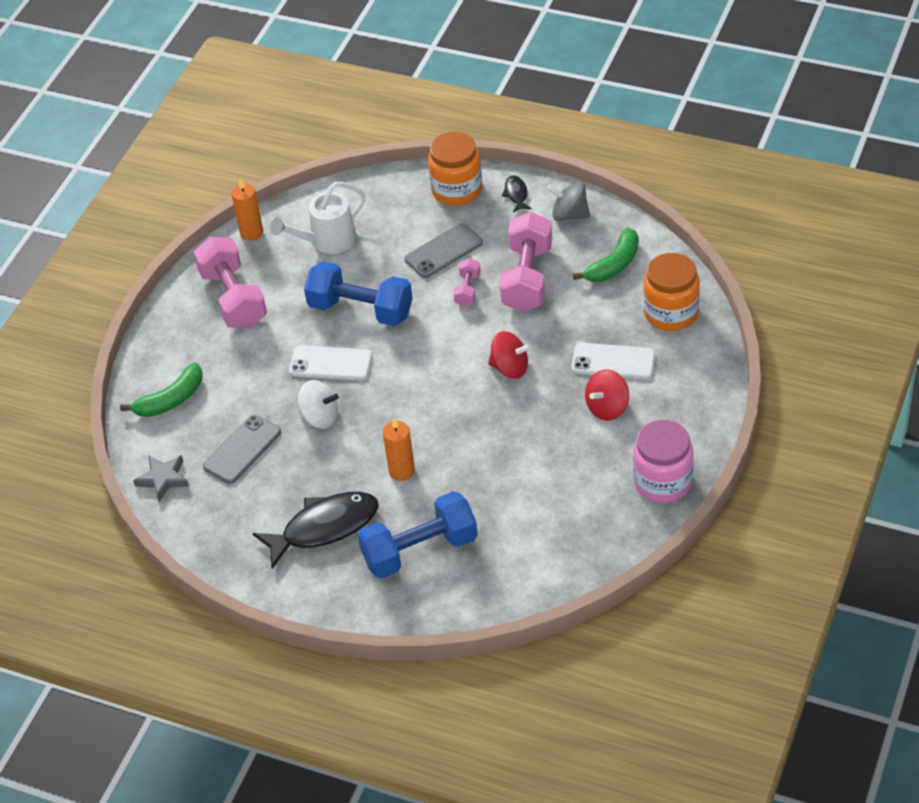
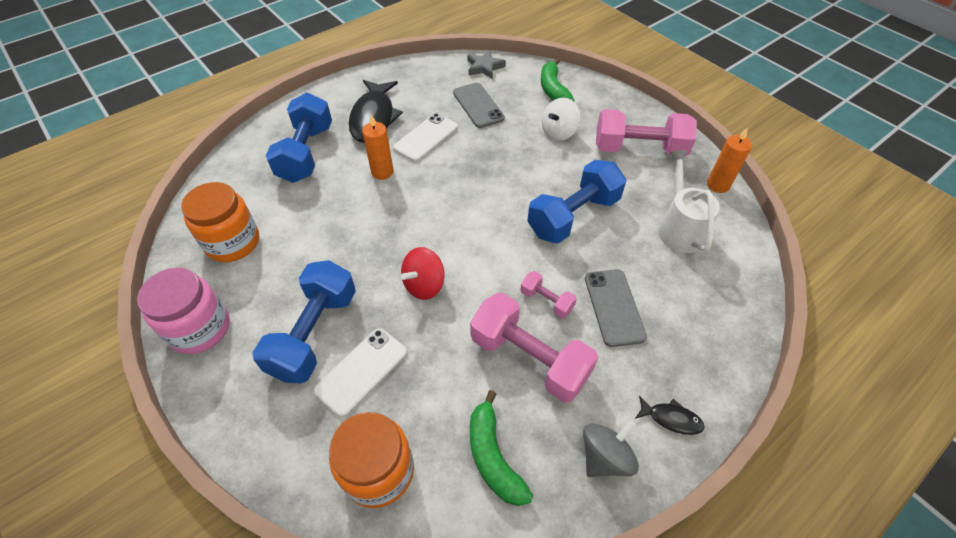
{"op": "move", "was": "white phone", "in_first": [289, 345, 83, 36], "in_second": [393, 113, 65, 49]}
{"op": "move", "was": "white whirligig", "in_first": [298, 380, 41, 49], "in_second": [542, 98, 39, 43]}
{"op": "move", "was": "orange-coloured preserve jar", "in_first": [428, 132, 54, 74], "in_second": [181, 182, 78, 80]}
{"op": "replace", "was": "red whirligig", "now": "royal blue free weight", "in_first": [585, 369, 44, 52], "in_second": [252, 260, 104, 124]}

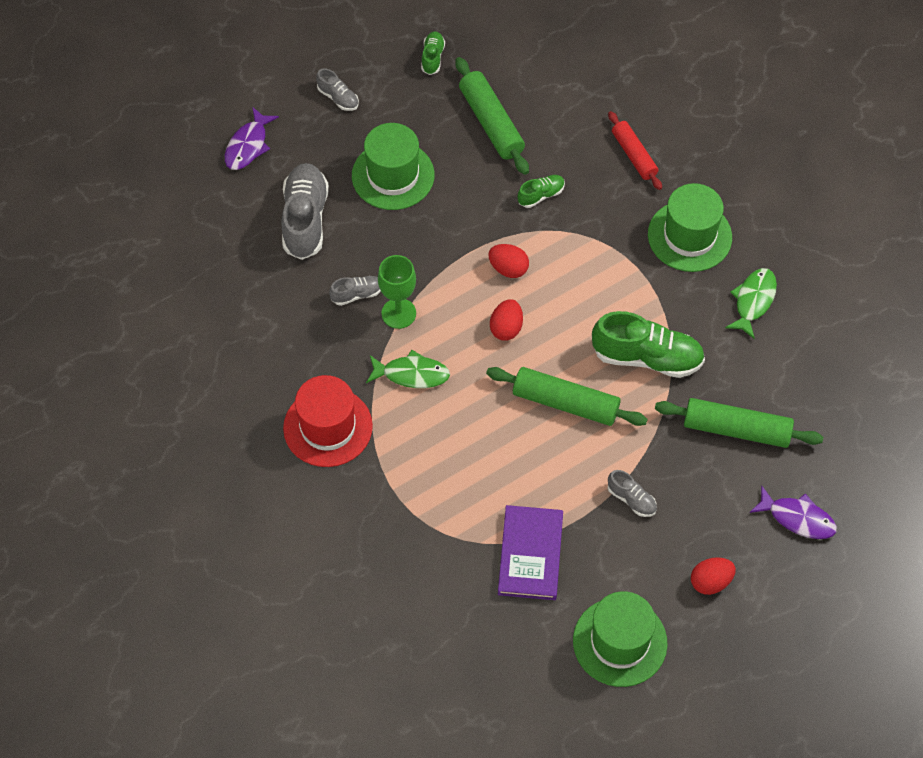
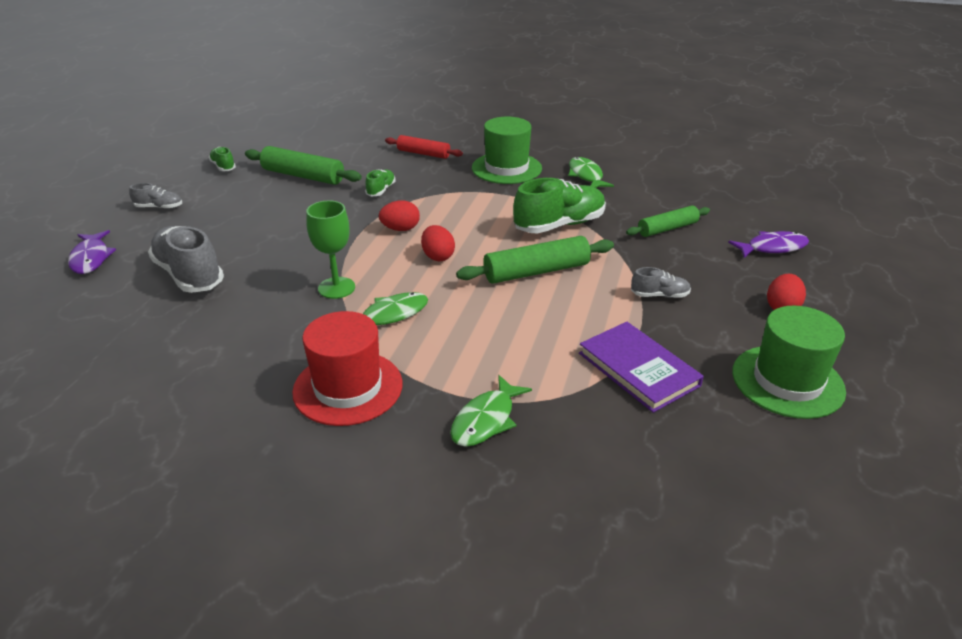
{"op": "delete", "was": "grey lace-up shoe", "in_first": [329, 276, 52, 30]}
{"op": "delete", "was": "emerald hat", "in_first": [352, 123, 83, 87]}
{"op": "resize", "was": "emerald dough roller", "in_first": [655, 398, 168, 50], "in_second": [626, 205, 84, 32], "ratio": 0.66}
{"op": "insert", "now": "emerald fish figure", "in_second": [450, 375, 82, 72]}

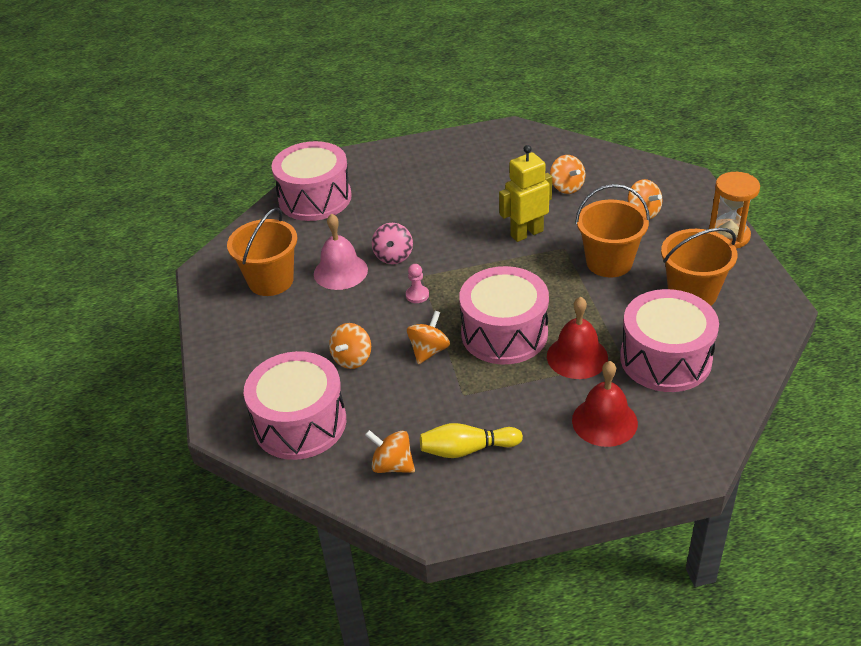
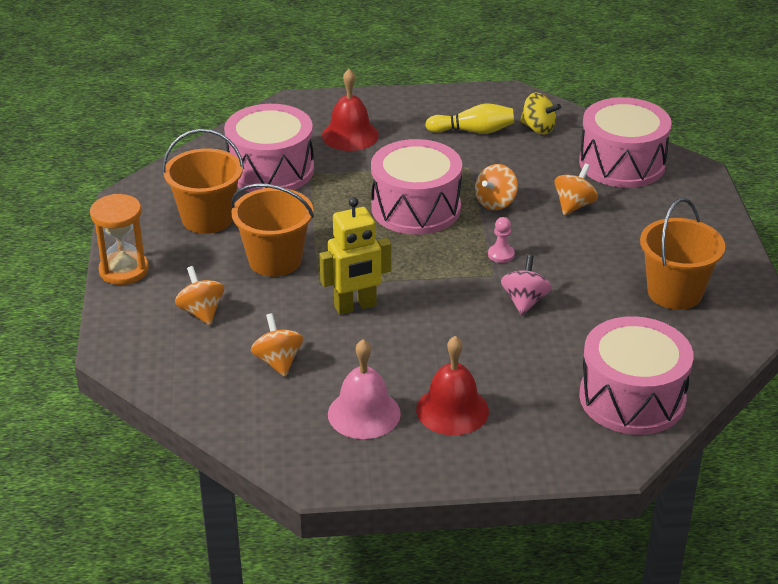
{"op": "move", "was": "pink hand bell", "in_first": [314, 214, 54, 76], "in_second": [328, 339, 73, 100]}
{"op": "recolor", "was": "orange-coloured whirligig", "now": "bright yellow whirligig", "in_first": [365, 430, 50, 43], "in_second": [520, 92, 41, 43]}
{"op": "move", "was": "red hand bell", "in_first": [547, 296, 61, 83], "in_second": [416, 336, 73, 99]}

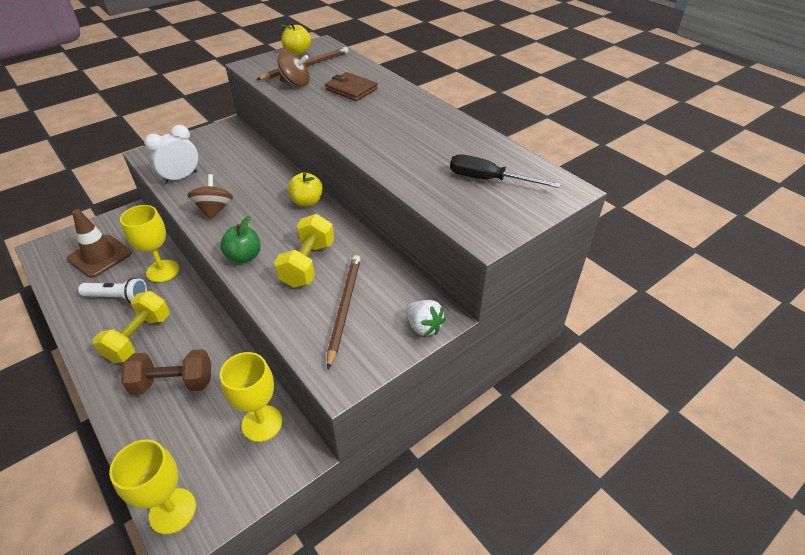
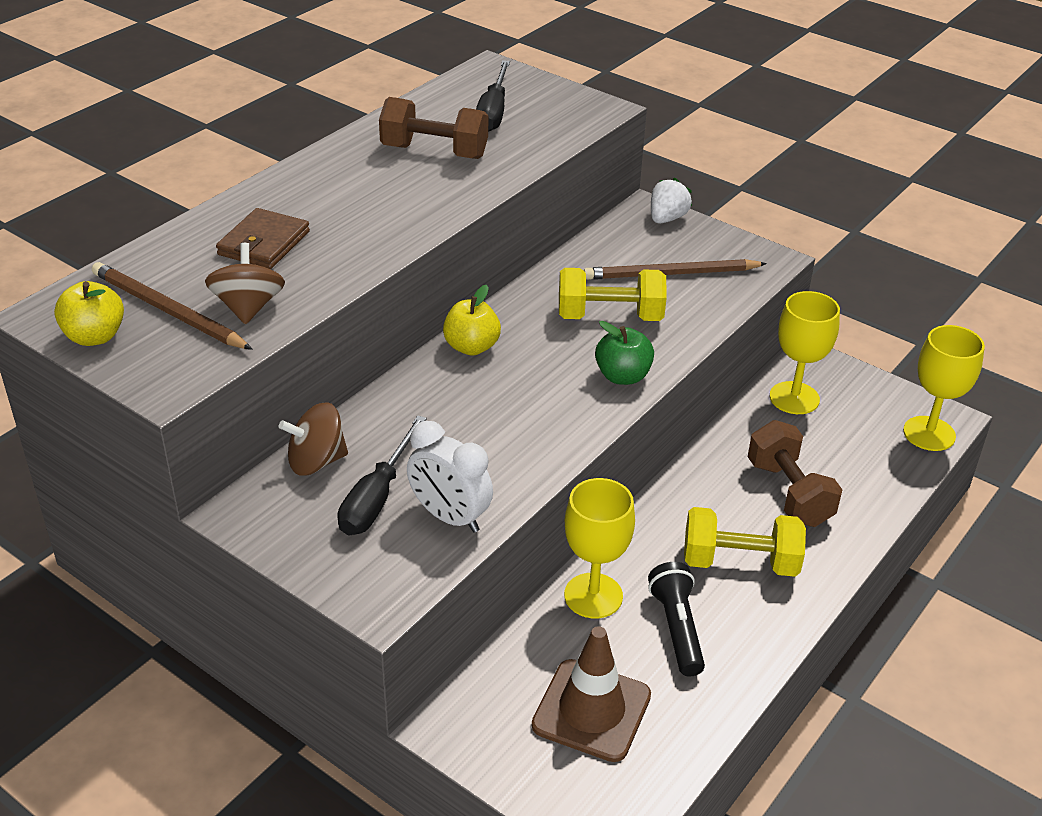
{"op": "recolor", "was": "white flashlight", "now": "jet-black flashlight", "in_first": [78, 278, 69, 25], "in_second": [648, 562, 57, 114]}
{"op": "move", "was": "russet whirligig", "in_first": [187, 174, 46, 46], "in_second": [279, 402, 69, 74]}
{"op": "insert", "now": "jet-black hand screwdriver", "in_second": [337, 415, 90, 120]}
{"op": "insert", "now": "russet free weight", "in_second": [379, 97, 109, 62]}

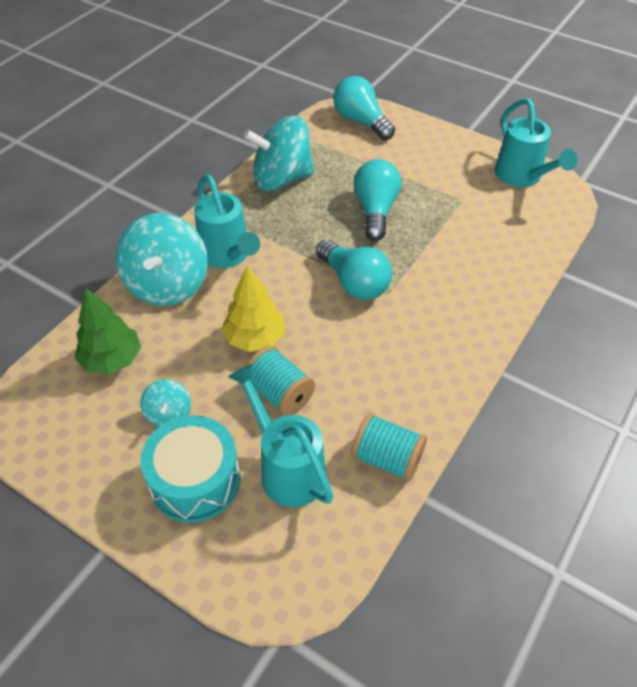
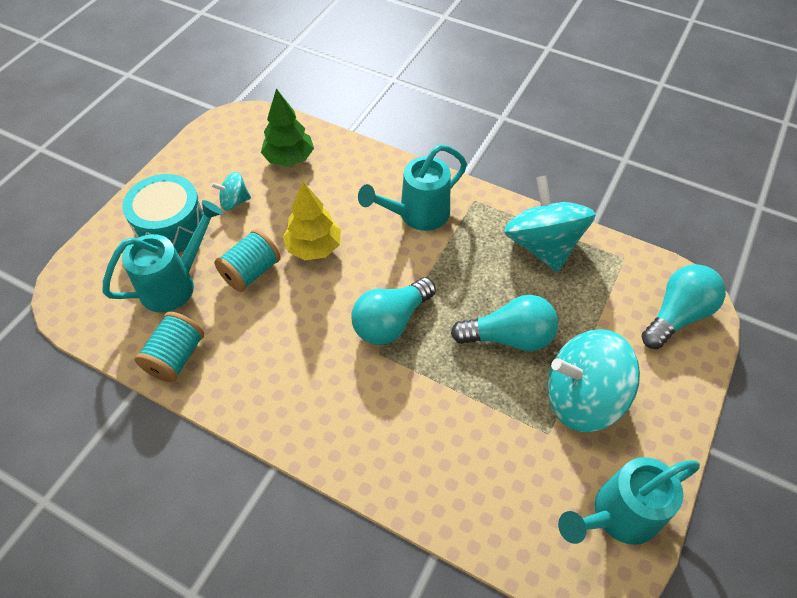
{"op": "move", "was": "turquoise whirligig", "in_first": [116, 213, 92, 93], "in_second": [547, 329, 93, 103]}

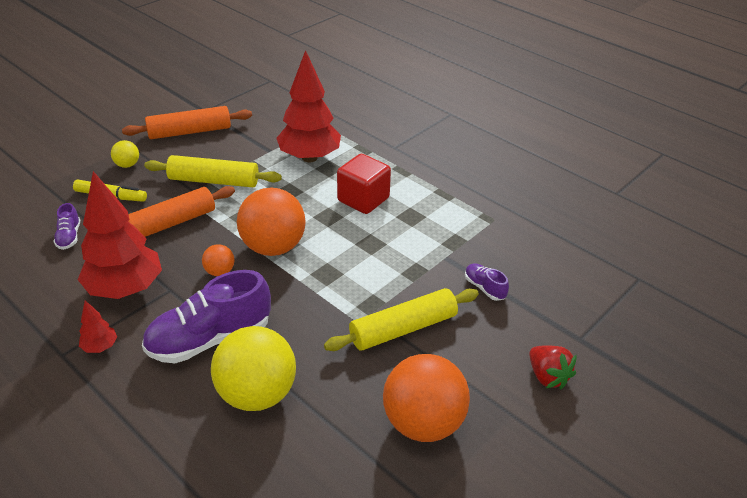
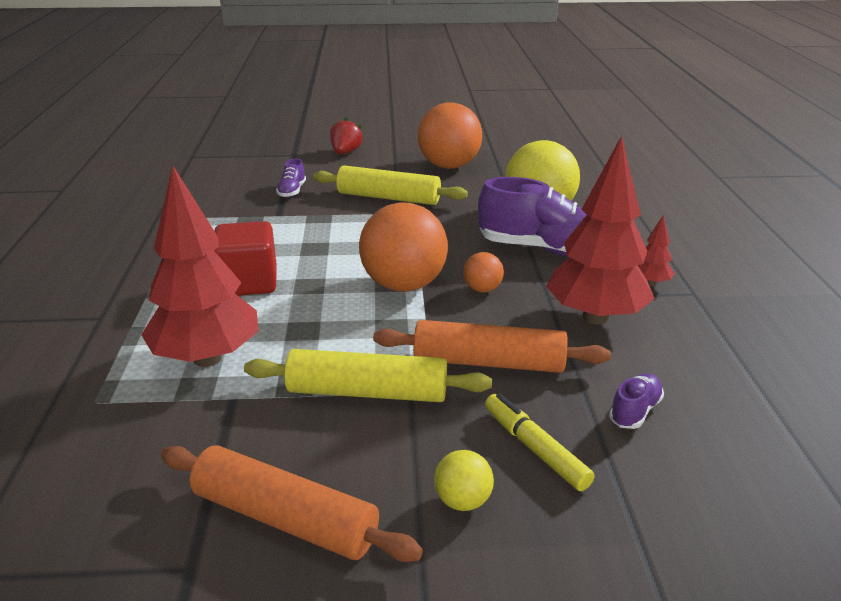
{"op": "rotate", "was": "bright yellow dough roller", "in_first": [144, 155, 138, 32], "in_second": [244, 349, 248, 53], "clockwise": -45}

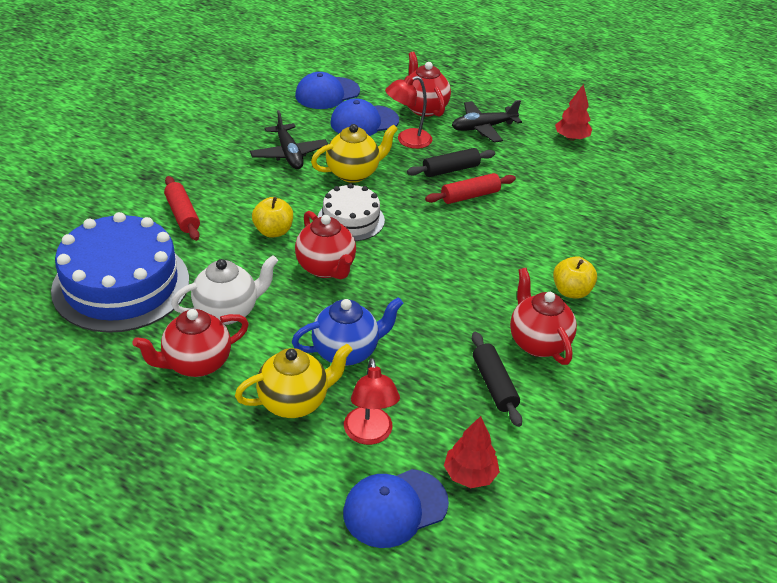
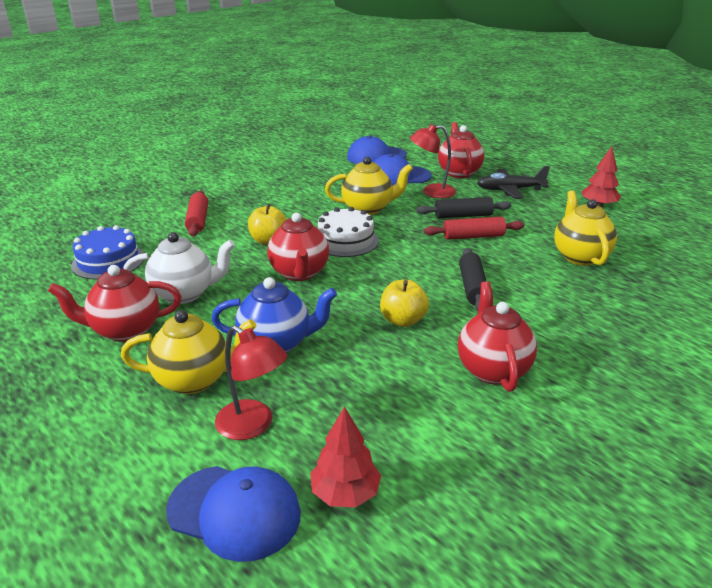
{"op": "resize", "was": "royal blue cake", "in_first": [51, 212, 138, 121], "in_second": [71, 225, 73, 55], "ratio": 0.55}
{"op": "delete", "was": "jet-black toy plane", "in_first": [250, 110, 78, 59]}
{"op": "rotate", "was": "royal blue baseball cap", "in_first": [343, 469, 106, 79], "in_second": [166, 466, 135, 96], "clockwise": -150}
{"op": "rotate", "was": "red lamp", "in_first": [344, 358, 56, 87], "in_second": [215, 325, 72, 115], "clockwise": -60}
{"op": "move", "was": "jet-black dough roller", "in_first": [472, 332, 50, 95], "in_second": [459, 248, 27, 63]}
{"op": "move", "was": "bright yellow apple fruit", "in_first": [553, 256, 44, 43], "in_second": [380, 280, 49, 47]}
{"op": "insert", "now": "bright yellow teapot", "in_second": [554, 190, 63, 76]}

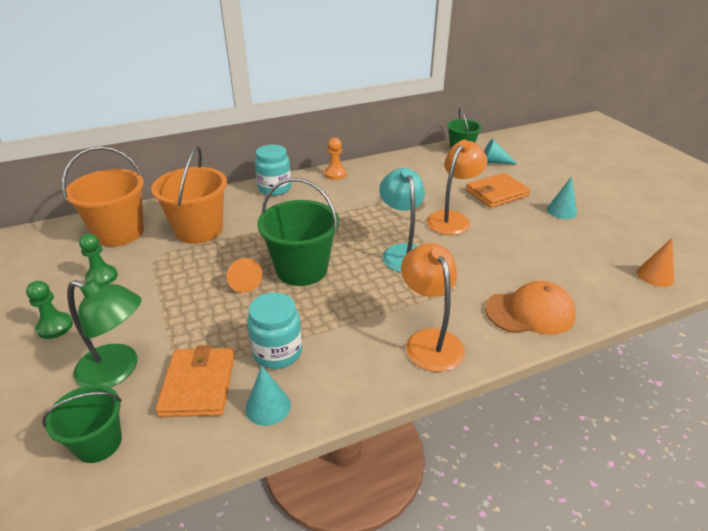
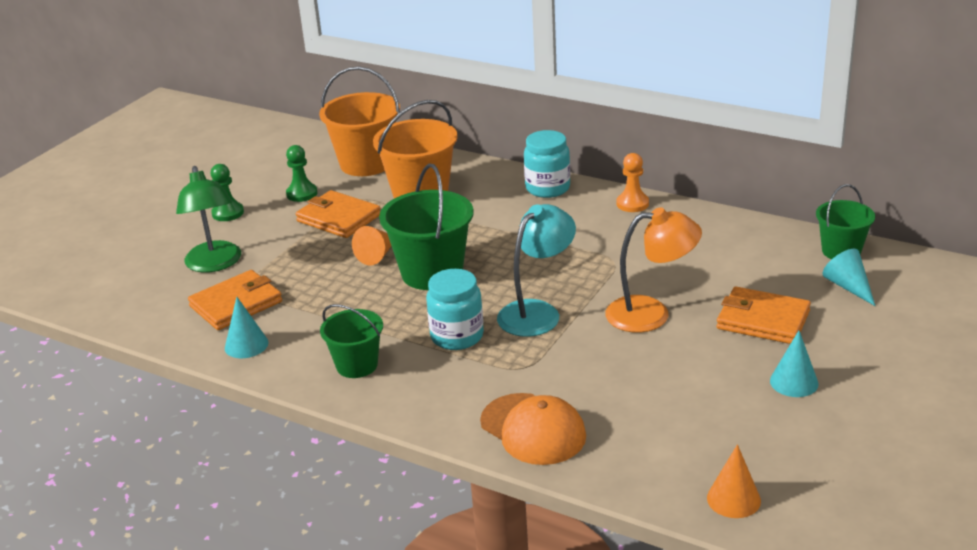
{"op": "move", "was": "emerald bucket", "in_first": [42, 385, 80, 78], "in_second": [320, 304, 63, 74]}
{"op": "move", "was": "turquoise preserve jar", "in_first": [247, 292, 55, 77], "in_second": [426, 269, 58, 81]}
{"op": "delete", "was": "orange-coloured lamp", "in_first": [401, 243, 64, 129]}
{"op": "insert", "now": "orange-coloured wallet", "in_second": [296, 190, 84, 48]}

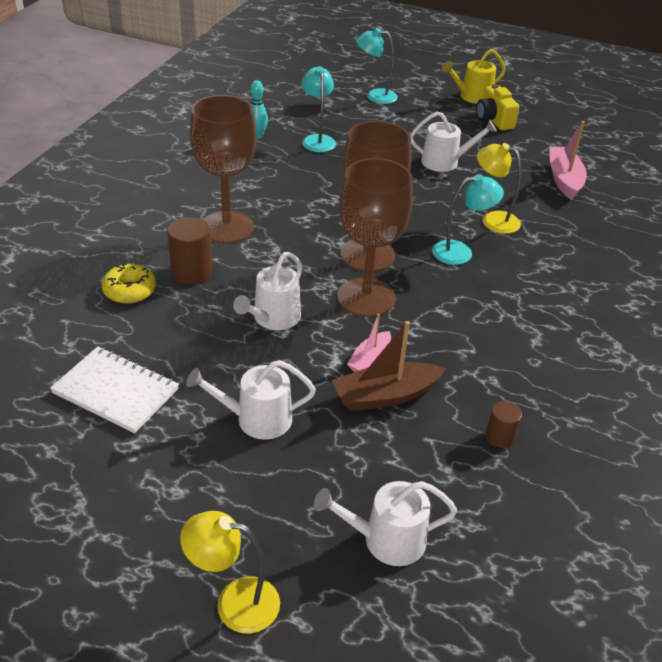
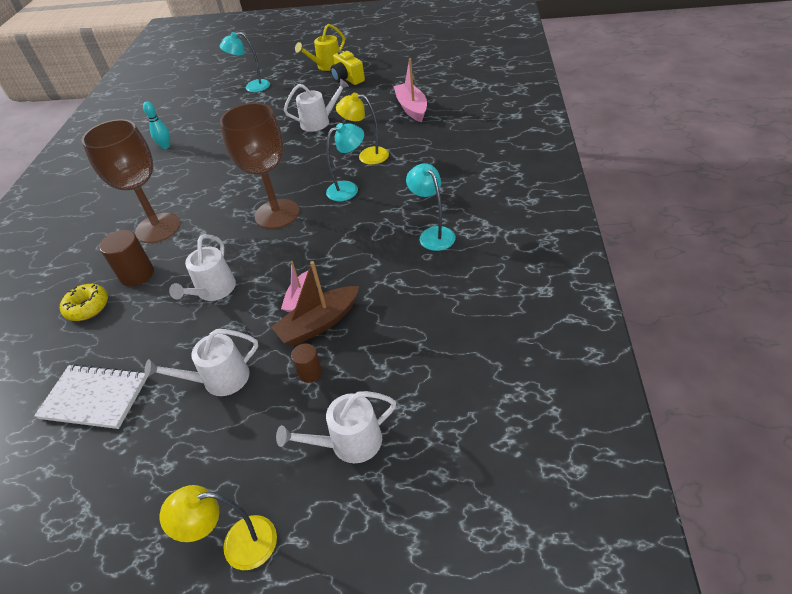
{"op": "move", "was": "turquoise lamp", "in_first": [301, 66, 35, 86], "in_second": [406, 163, 50, 88]}
{"op": "delete", "was": "russet goblet", "in_first": [337, 158, 76, 159]}
{"op": "move", "was": "russet cylinder shape", "in_first": [486, 401, 36, 47], "in_second": [291, 344, 31, 39]}

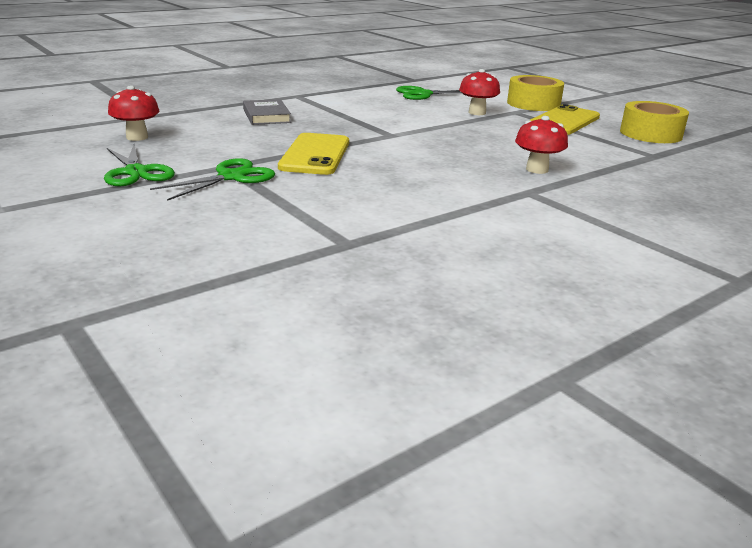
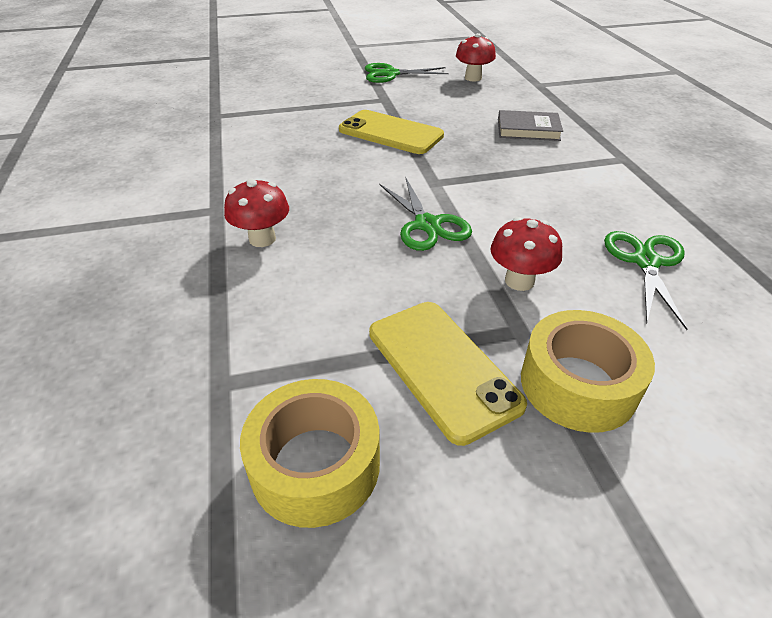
{"op": "move", "was": "emerald scissors", "in_first": [150, 158, 125, 43], "in_second": [380, 177, 92, 74]}

